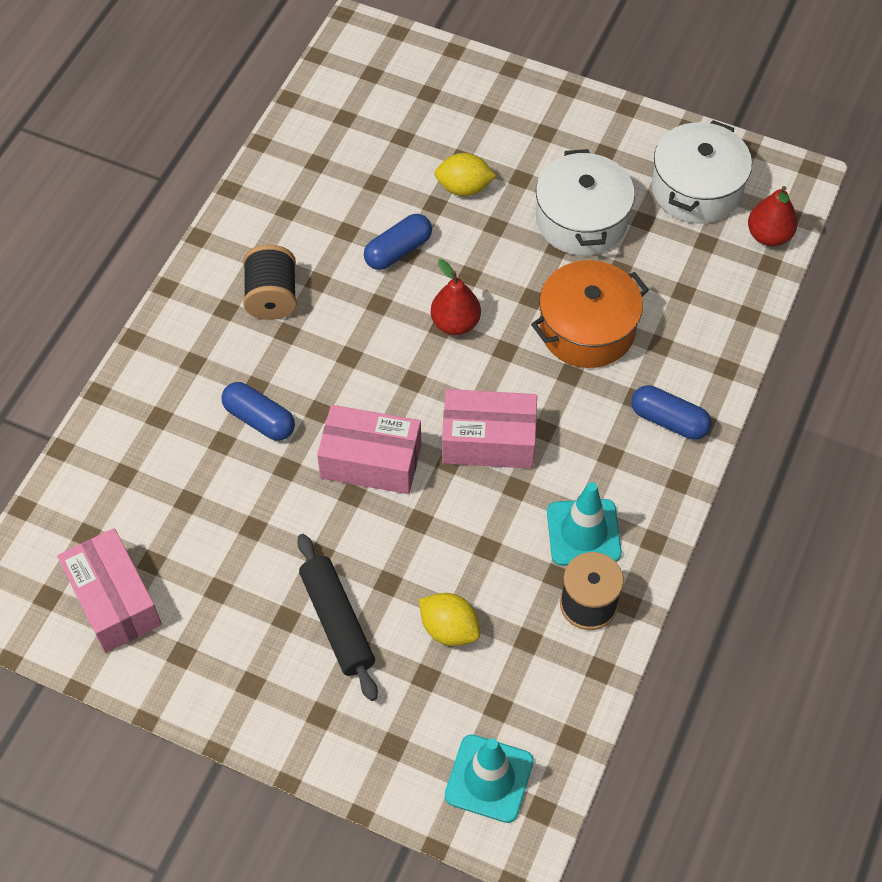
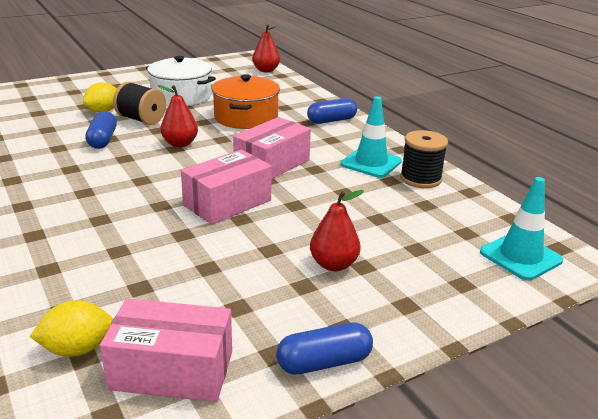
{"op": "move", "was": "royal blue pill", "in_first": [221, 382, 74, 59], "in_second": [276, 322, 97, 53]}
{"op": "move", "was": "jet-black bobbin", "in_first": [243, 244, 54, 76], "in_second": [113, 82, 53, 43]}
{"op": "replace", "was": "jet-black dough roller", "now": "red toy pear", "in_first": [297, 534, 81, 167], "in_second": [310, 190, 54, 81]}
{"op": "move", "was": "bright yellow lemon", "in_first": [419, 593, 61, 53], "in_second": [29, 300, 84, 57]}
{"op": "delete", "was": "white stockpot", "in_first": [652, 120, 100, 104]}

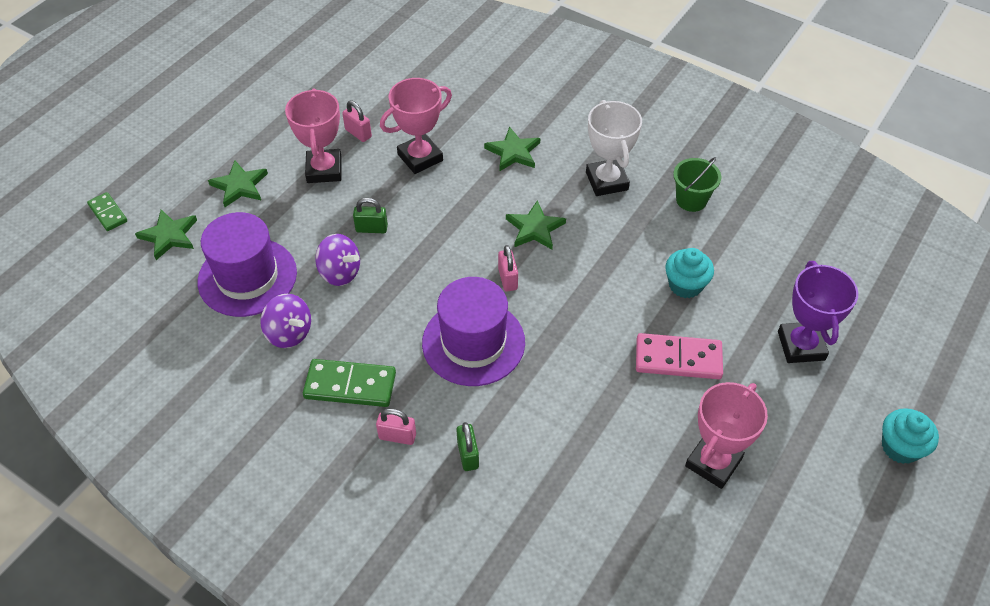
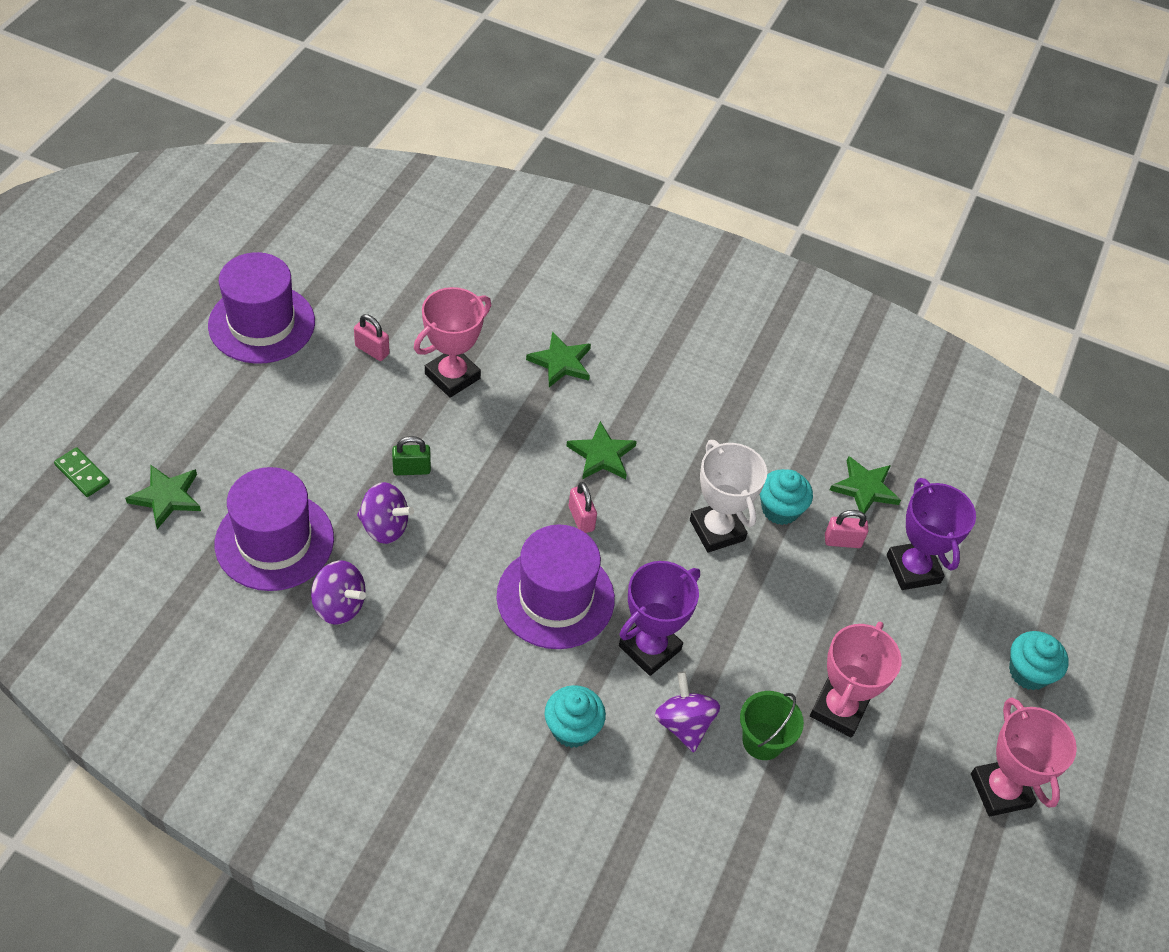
{"op": "move", "was": "emerald star shape", "in_first": [208, 161, 60, 46], "in_second": [830, 456, 71, 58]}
{"op": "move", "was": "pink trophy", "in_first": [285, 88, 57, 95], "in_second": [971, 697, 106, 120]}
{"op": "delete", "was": "emerald domino tile", "in_first": [303, 359, 93, 48]}
{"op": "move", "was": "pink lock", "in_first": [376, 408, 40, 37], "in_second": [825, 510, 43, 38]}
{"op": "replace", "was": "emerald lock", "now": "turquoise fairy cake", "in_first": [457, 422, 22, 49], "in_second": [545, 685, 61, 63]}
{"op": "move", "was": "white trophy", "in_first": [586, 100, 56, 96], "in_second": [690, 440, 77, 113]}
{"op": "delete", "was": "pink domino tile", "in_first": [636, 333, 87, 46]}
{"op": "move", "was": "emerald bucket", "in_first": [673, 157, 48, 55], "in_second": [740, 691, 64, 69]}
{"op": "insert", "now": "violet hat", "in_second": [208, 252, 107, 112]}
{"op": "insert", "now": "violet trophy", "in_second": [619, 561, 81, 115]}
{"op": "insert", "now": "violet whirligig", "in_second": [655, 671, 65, 81]}

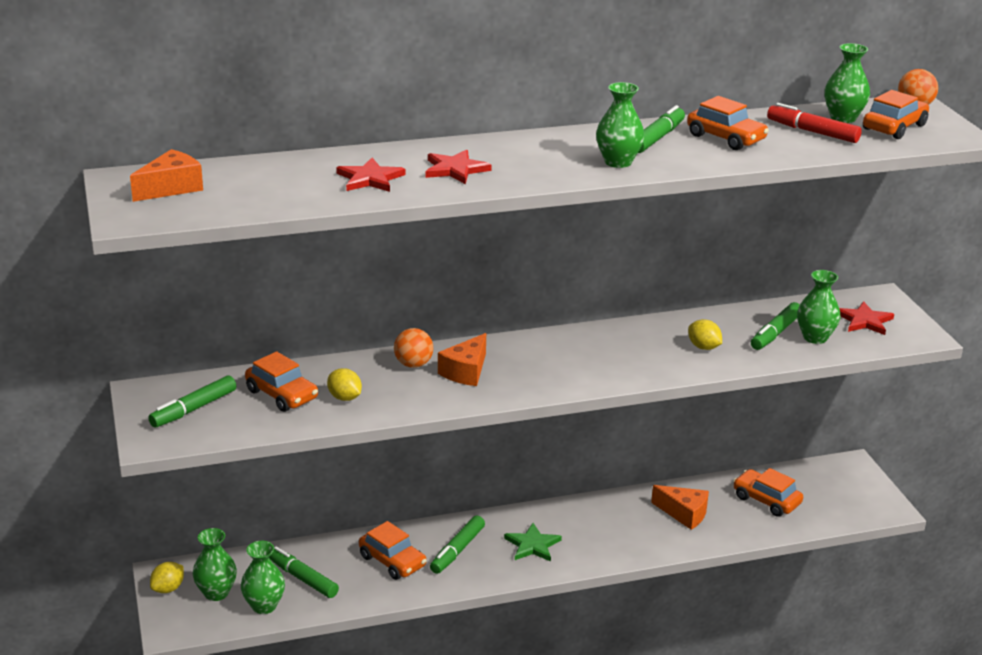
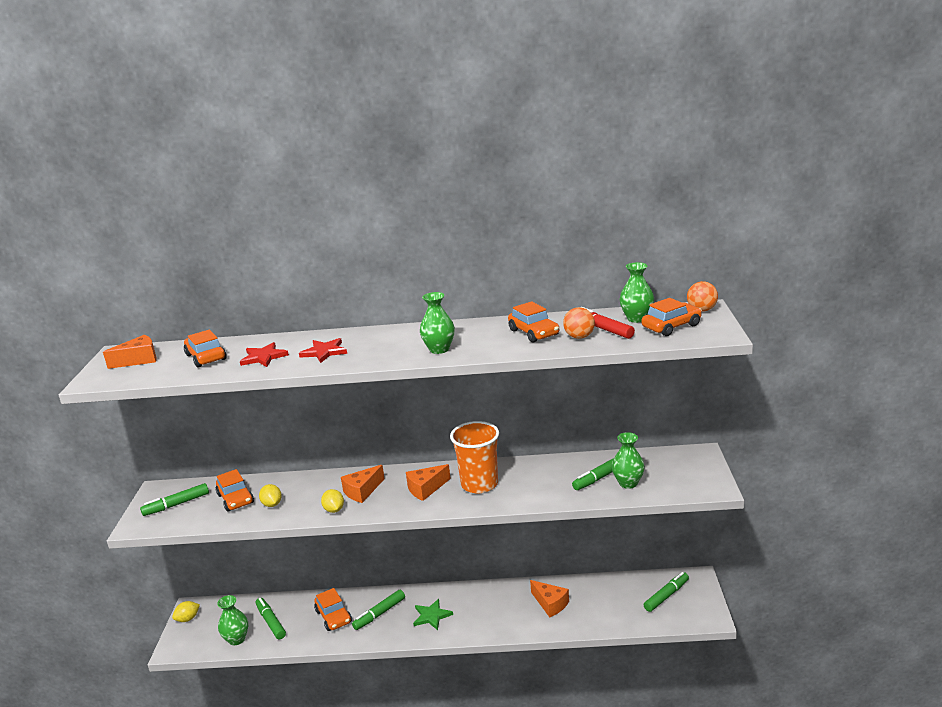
{"op": "delete", "was": "emerald vase", "in_first": [193, 528, 44, 73]}
{"op": "move", "was": "orange-coloured play ball", "in_first": [394, 328, 39, 40], "in_second": [563, 307, 32, 32]}
{"op": "move", "was": "emerald marker", "in_first": [638, 105, 47, 48], "in_second": [644, 572, 45, 40]}
{"op": "move", "was": "bright yellow lemon", "in_first": [688, 319, 34, 31], "in_second": [321, 489, 23, 24]}
{"op": "move", "was": "orange-coloured toy car", "in_first": [733, 468, 70, 49], "in_second": [184, 329, 43, 39]}
{"op": "delete", "was": "red star shape", "in_first": [839, 301, 55, 34]}
{"op": "insert", "now": "orange-coloured piece of cheese", "in_second": [406, 464, 45, 37]}
{"op": "insert", "now": "orange-coloured tumbler", "in_second": [450, 421, 49, 72]}

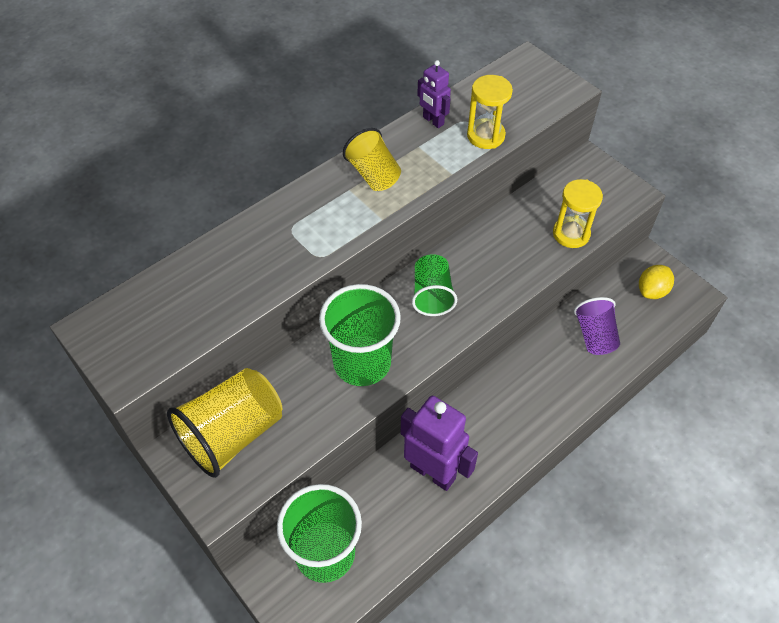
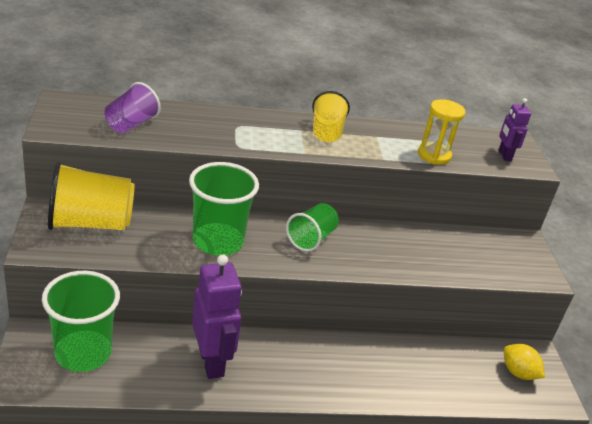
{"op": "move", "was": "violet robot figure", "in_first": [417, 60, 34, 68], "in_second": [498, 98, 33, 63]}
{"op": "delete", "was": "bright yellow sandglass", "in_first": [553, 179, 50, 69]}
{"op": "move", "was": "violet tumbler", "in_first": [574, 297, 46, 58], "in_second": [104, 82, 57, 51]}
{"op": "rotate", "was": "bright yellow lemon", "in_first": [639, 265, 35, 34], "in_second": [504, 344, 41, 36], "clockwise": 60}

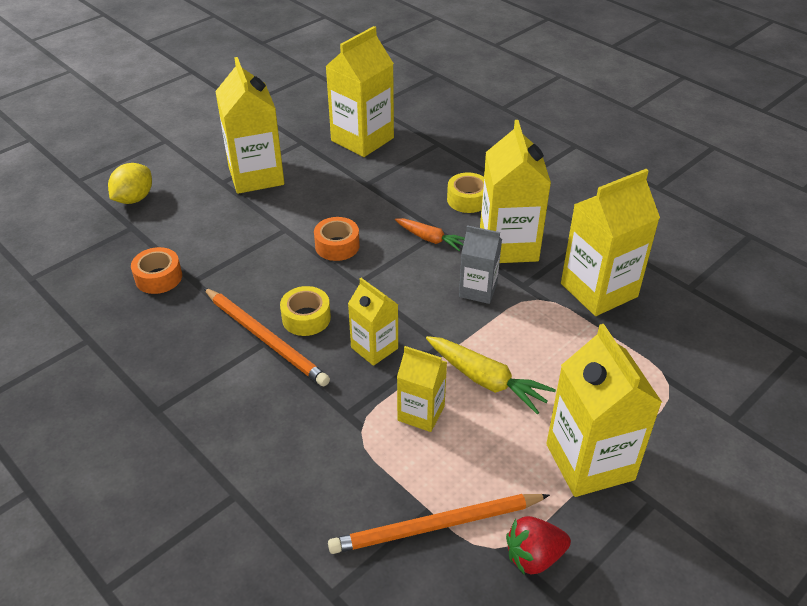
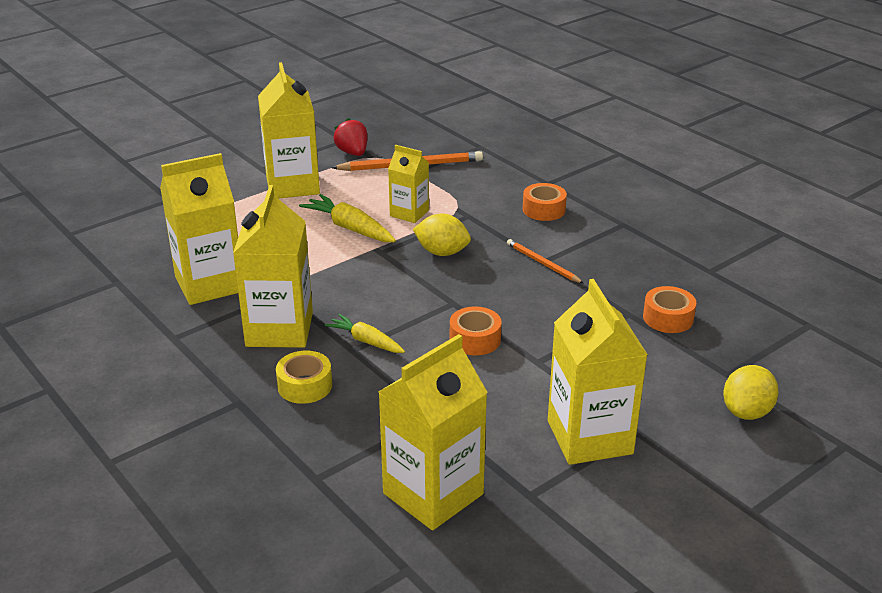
{"op": "resize", "was": "orange-coloured pencil", "in_first": [204, 288, 126, 98], "in_second": [507, 239, 76, 44], "ratio": 0.59}
{"op": "delete", "was": "bright yellow sticky tape", "in_first": [280, 286, 51, 50]}
{"op": "replace", "was": "bright yellow carton", "now": "bright yellow lemon", "in_first": [348, 278, 50, 88], "in_second": [413, 213, 58, 43]}
{"op": "recolor", "was": "orange-coloured carrot", "now": "bright yellow carrot", "in_first": [395, 218, 70, 33], "in_second": [325, 314, 80, 39]}
{"op": "delete", "was": "grey carton", "in_first": [459, 225, 43, 79]}
{"op": "rotate", "was": "red strawberry", "in_first": [506, 516, 65, 59], "in_second": [334, 118, 33, 38], "clockwise": -105}
{"op": "insert", "now": "orange-coloured sticky tape", "in_second": [523, 183, 44, 38]}

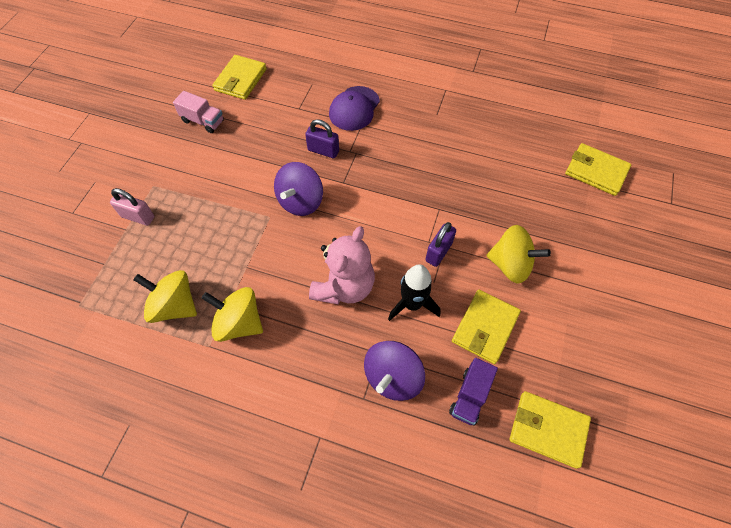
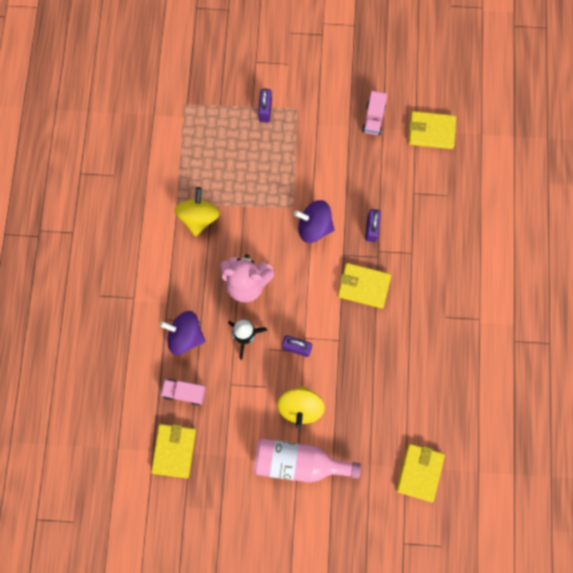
{"op": "recolor", "was": "pink lock", "now": "violet lock", "in_first": [110, 188, 44, 38], "in_second": [258, 88, 14, 35]}
{"op": "delete", "was": "bright yellow whirligig", "in_first": [133, 270, 64, 53]}
{"op": "delete", "was": "violet baseball cap", "in_first": [329, 86, 51, 45]}
{"op": "recolor", "was": "violet truck", "now": "pink truck", "in_first": [449, 358, 49, 67], "in_second": [161, 379, 45, 27]}
{"op": "move", "was": "bright yellow wallet", "in_first": [452, 290, 69, 74], "in_second": [338, 263, 53, 45]}
{"op": "insert", "now": "pink flask", "in_second": [254, 438, 107, 44]}

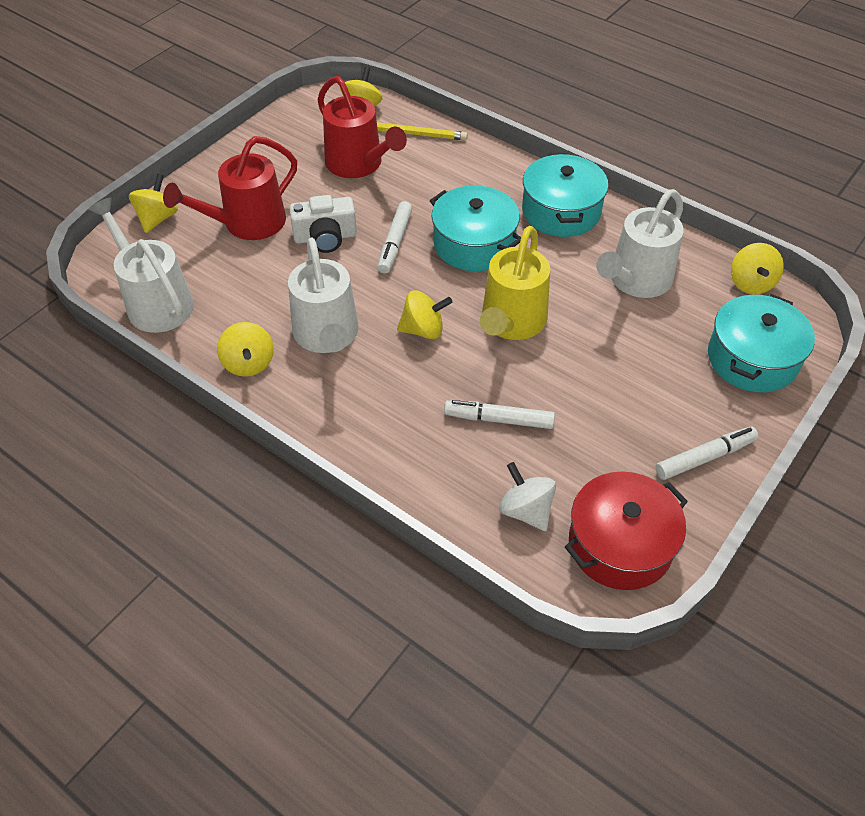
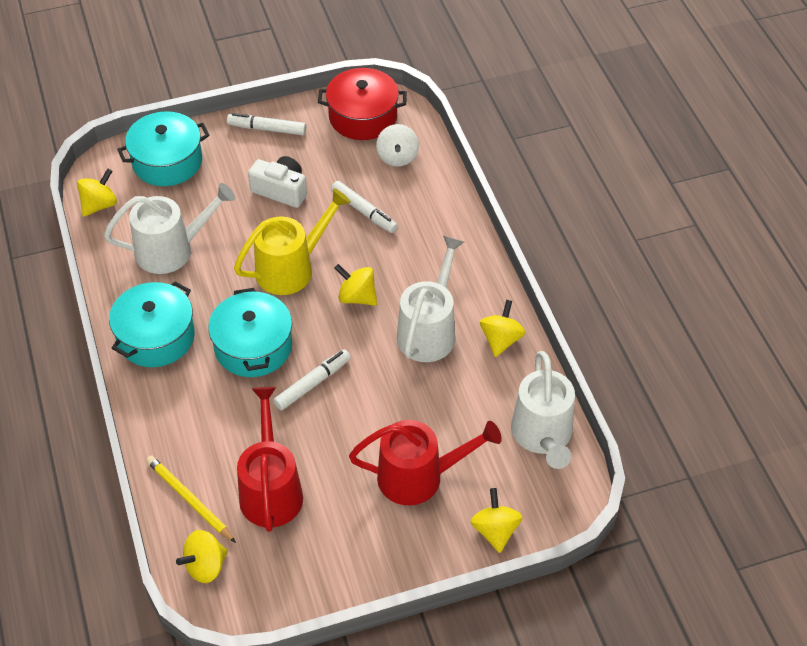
{"op": "rotate", "was": "bright yellow whirligig", "in_first": [129, 174, 49, 59], "in_second": [470, 488, 52, 65], "clockwise": 120}
{"op": "move", "was": "white camera", "in_first": [289, 195, 68, 58], "in_second": [248, 156, 59, 52]}

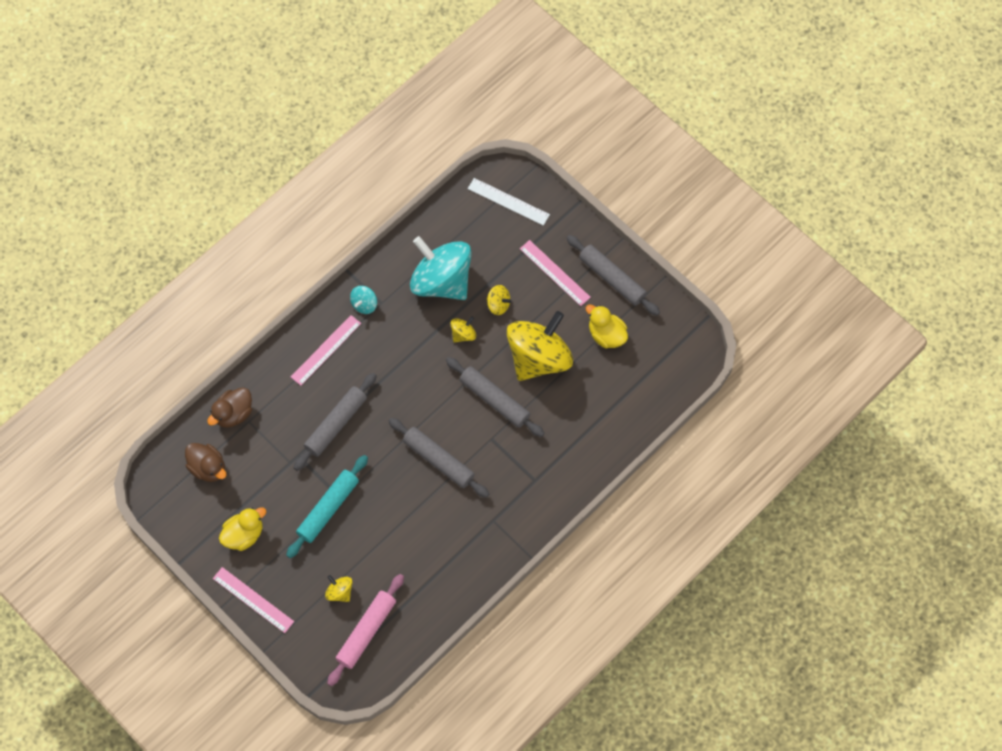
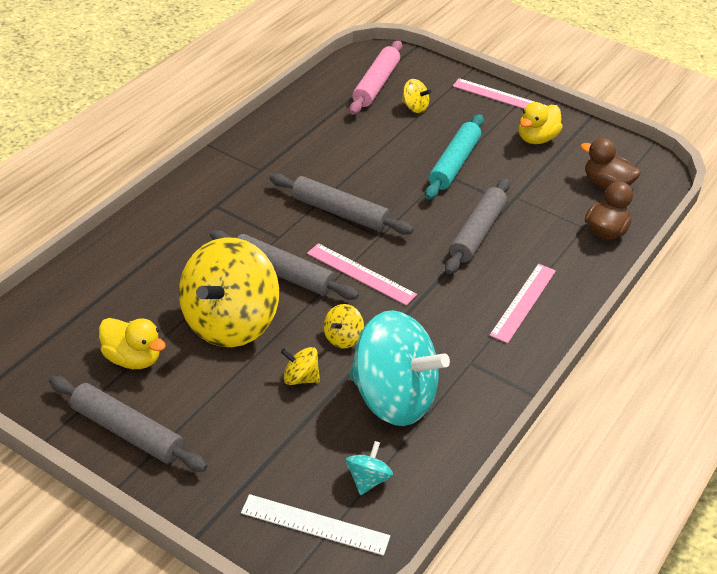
{"op": "move", "was": "turquoise whirligig", "in_first": [350, 286, 27, 28], "in_second": [346, 441, 47, 54]}
{"op": "move", "was": "pink straightedge", "in_first": [520, 240, 71, 66], "in_second": [307, 243, 110, 63]}

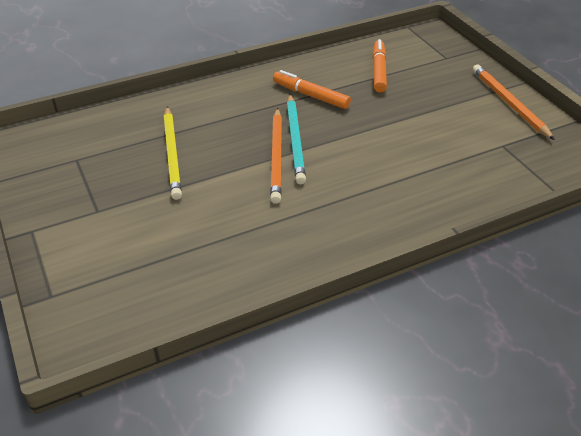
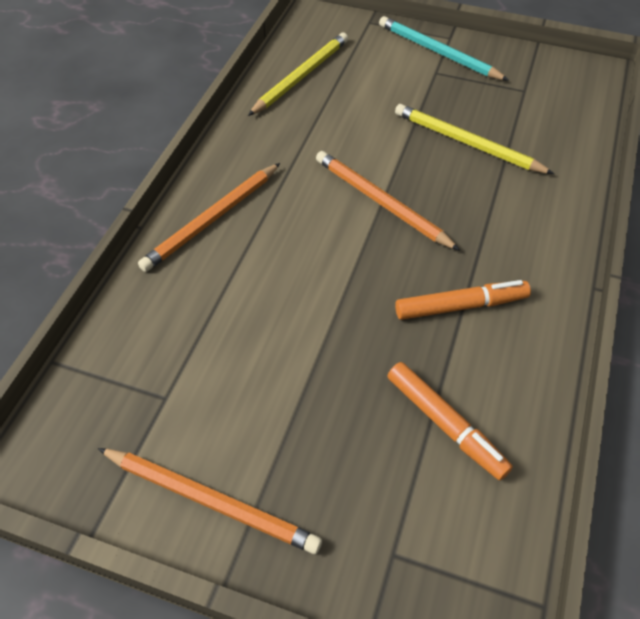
{"op": "move", "was": "turquoise pencil", "in_first": [287, 94, 19, 90], "in_second": [379, 16, 130, 65]}
{"op": "insert", "now": "orange-coloured pencil", "in_second": [138, 163, 142, 109]}
{"op": "insert", "now": "bright yellow pencil", "in_second": [248, 33, 100, 83]}

